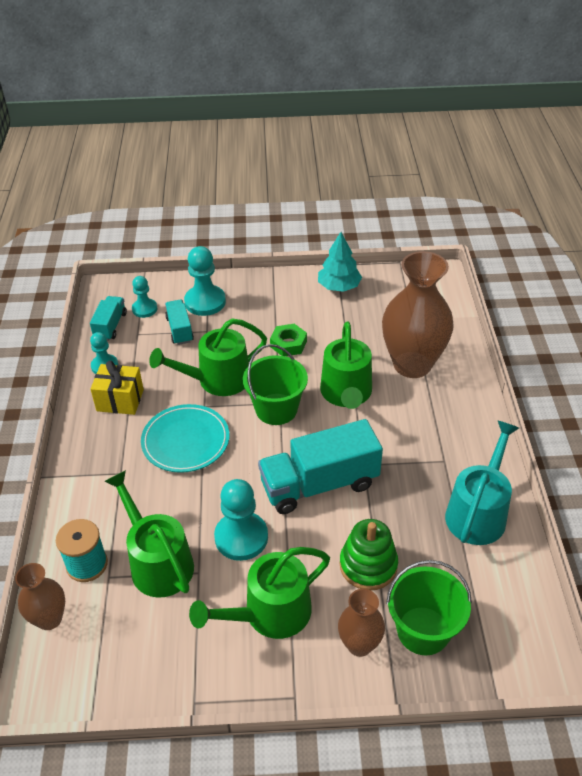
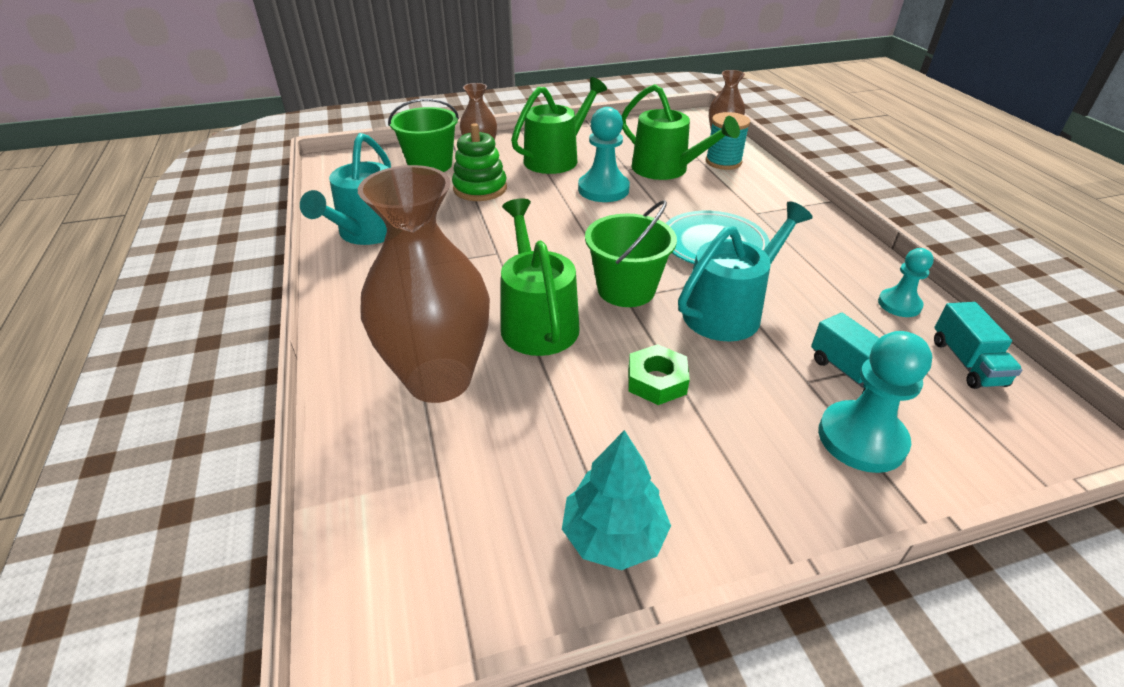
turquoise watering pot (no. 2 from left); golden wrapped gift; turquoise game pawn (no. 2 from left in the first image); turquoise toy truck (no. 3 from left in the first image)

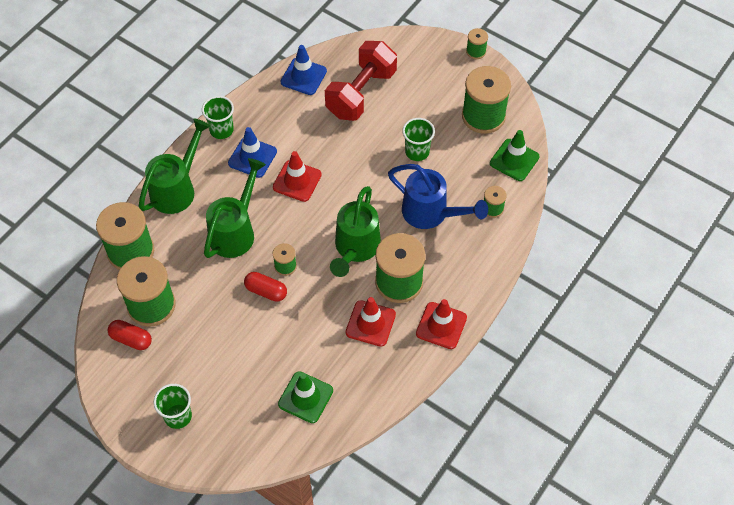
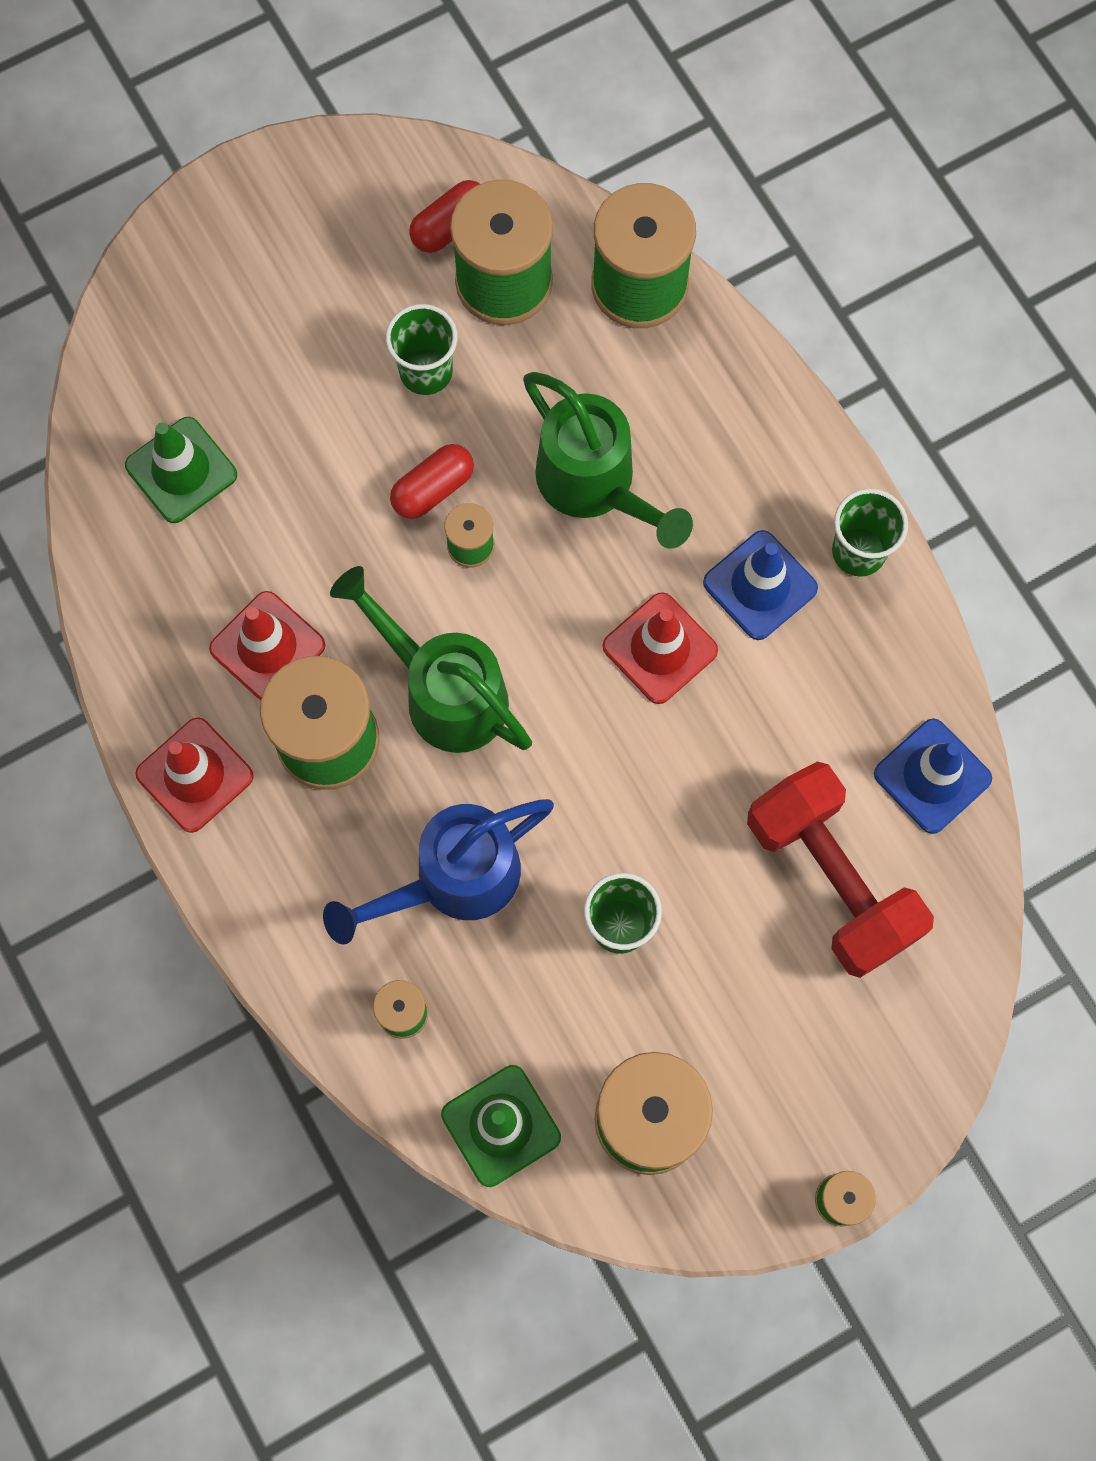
green cup (no. 1 from left); green watering pot (no. 1 from left in the first image)

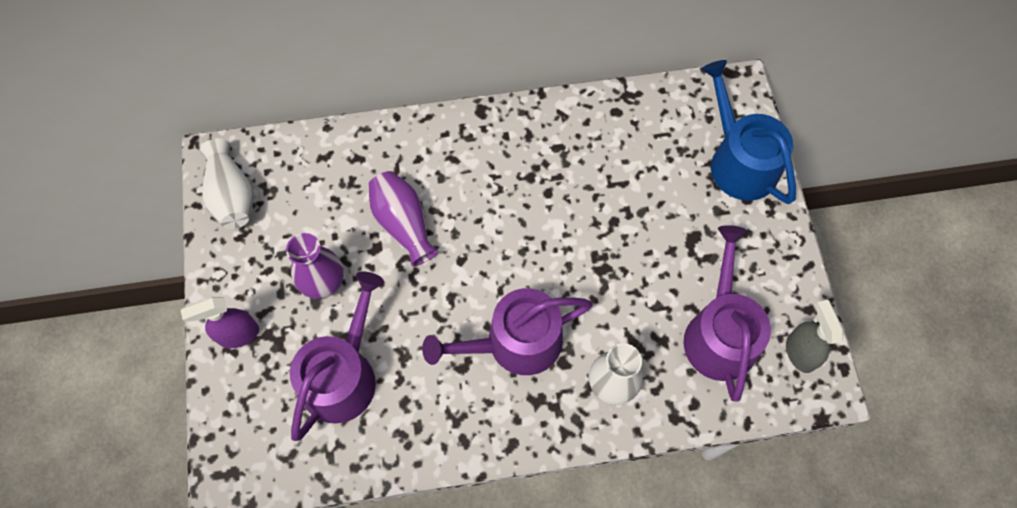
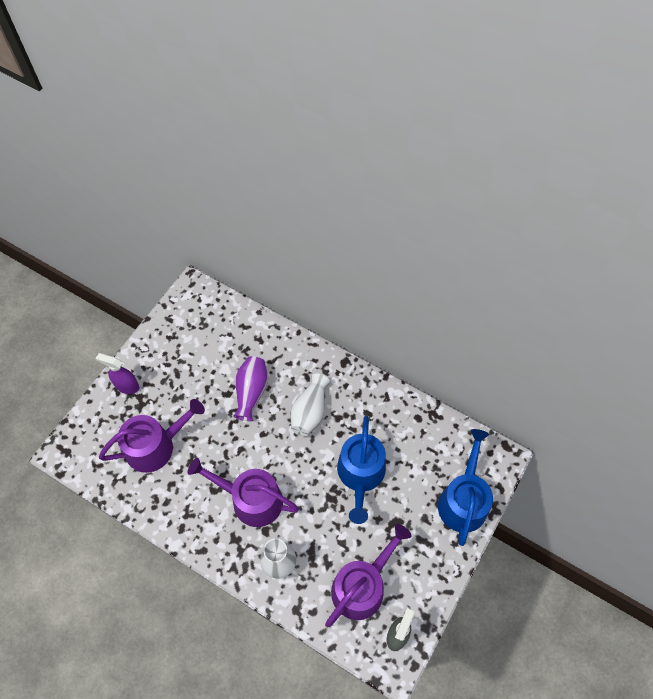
pure white vase (no. 2 from left); royal blue watering pot (no. 1 from left); royal purple vase (no. 1 from left in the first image)

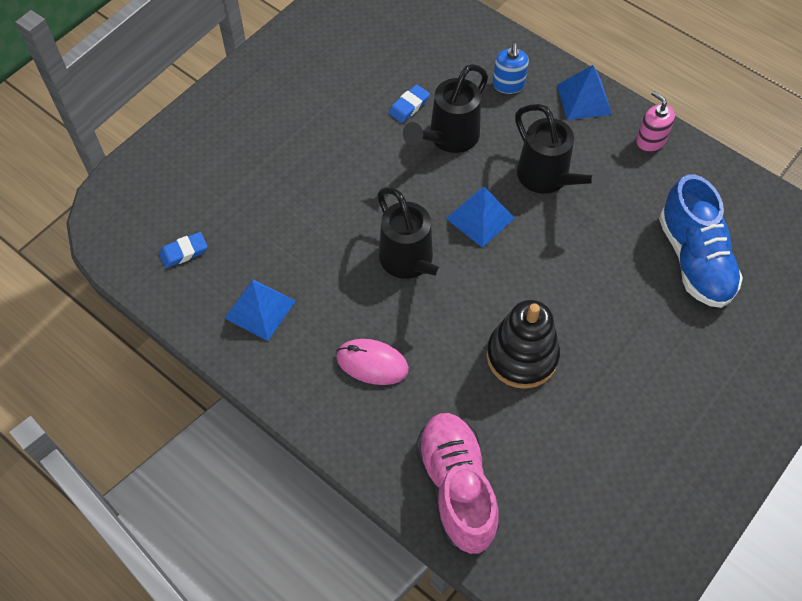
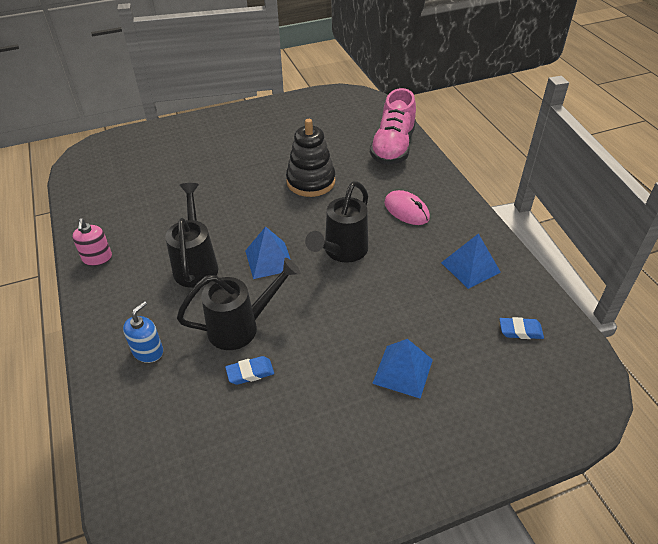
black watering pot (no. 3 from left); royal blue pyramid shape (no. 2 from left); royal blue shoe

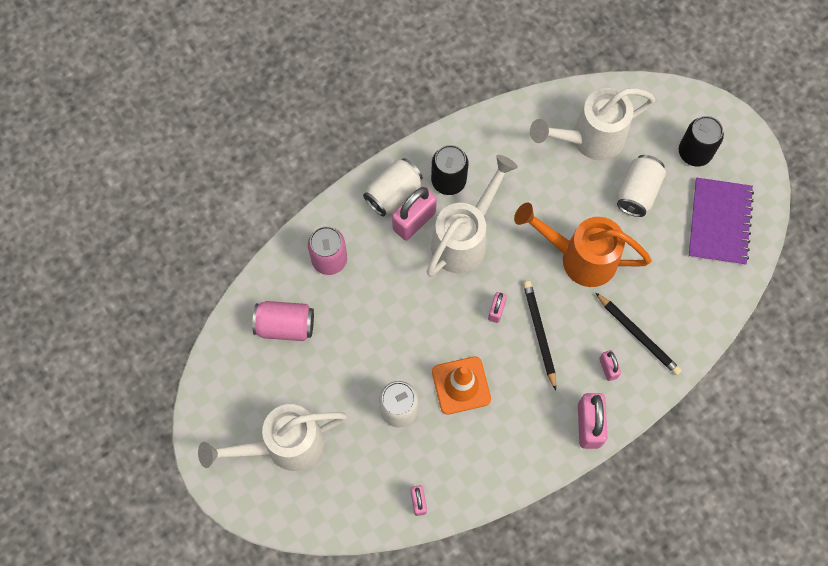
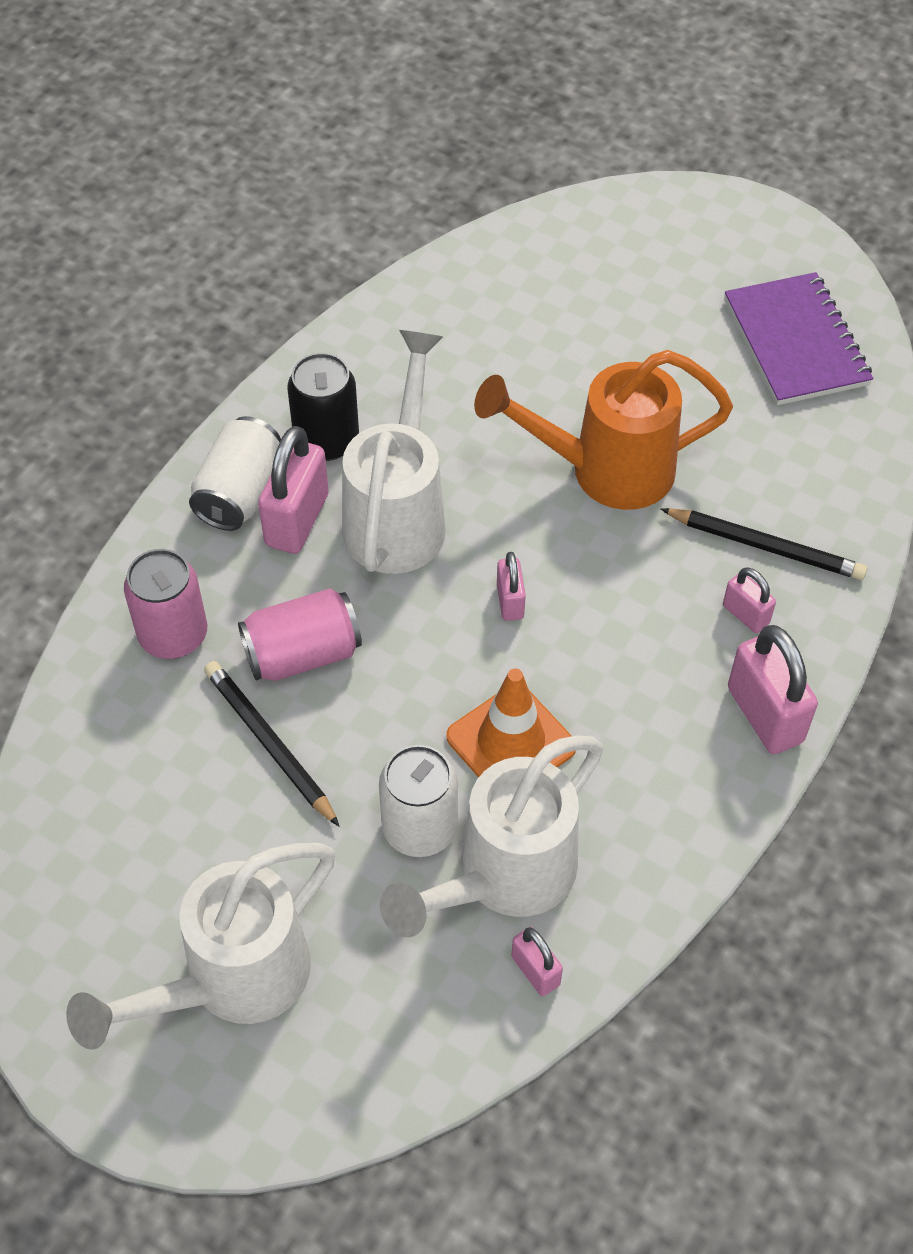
black pencil (no. 1 from left); rose-pink can (no. 2 from left); pure white watering pot (no. 3 from left); pure white can (no. 3 from left in the first image); black can (no. 2 from left in the first image)

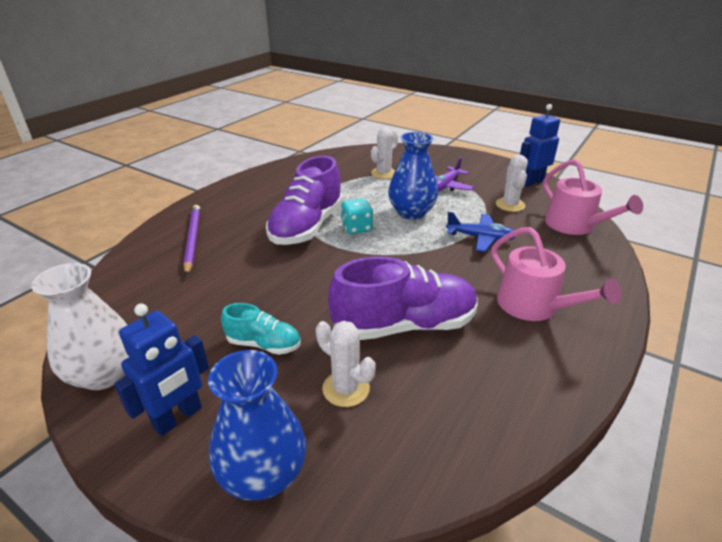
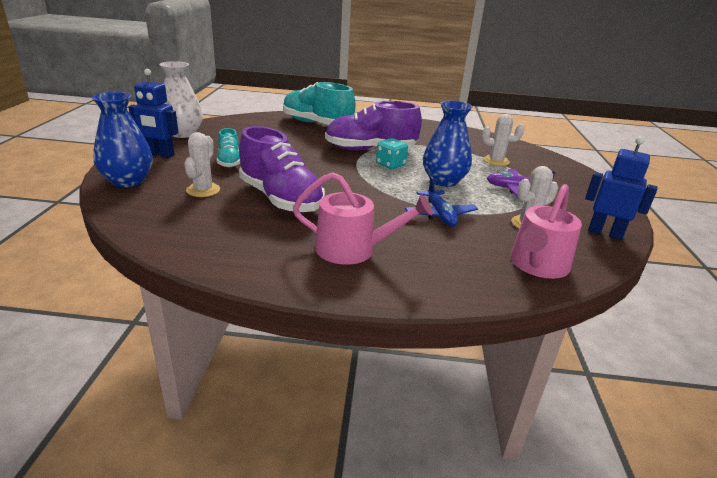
turquoise shoe (no. 2 from left); rose-pink watering pot (no. 1 from left)

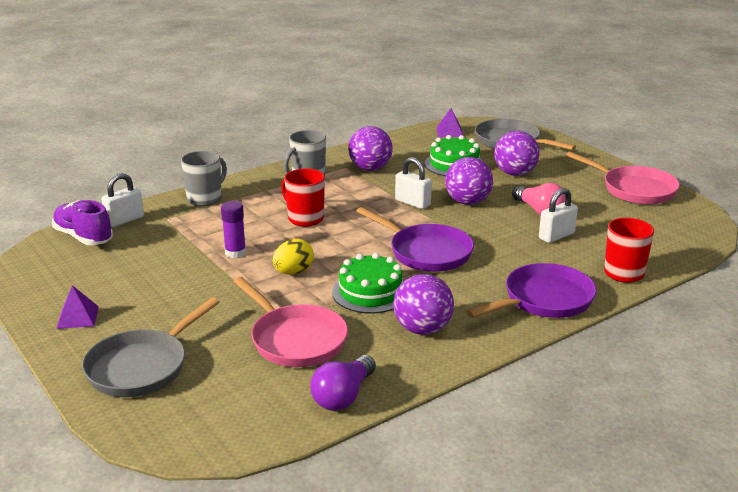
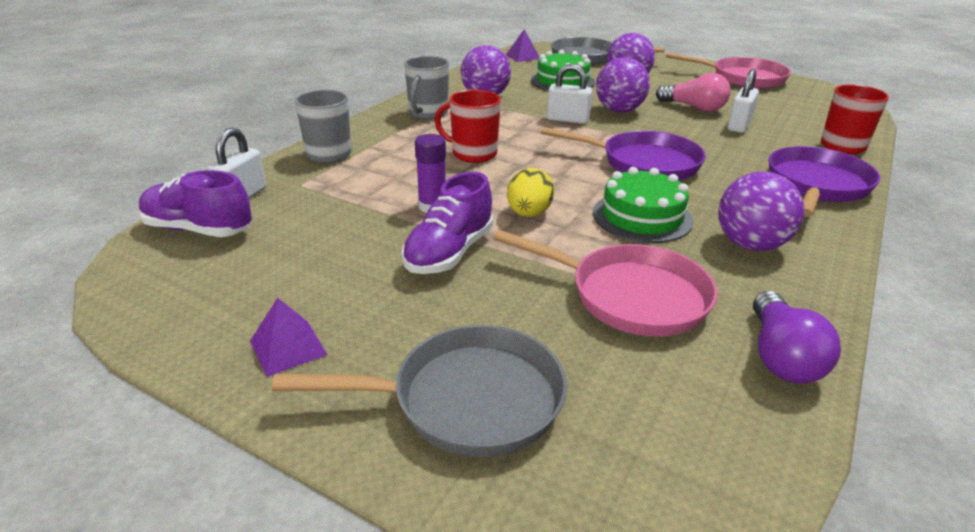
gray skillet (no. 1 from left); royal purple shoe (no. 2 from left)

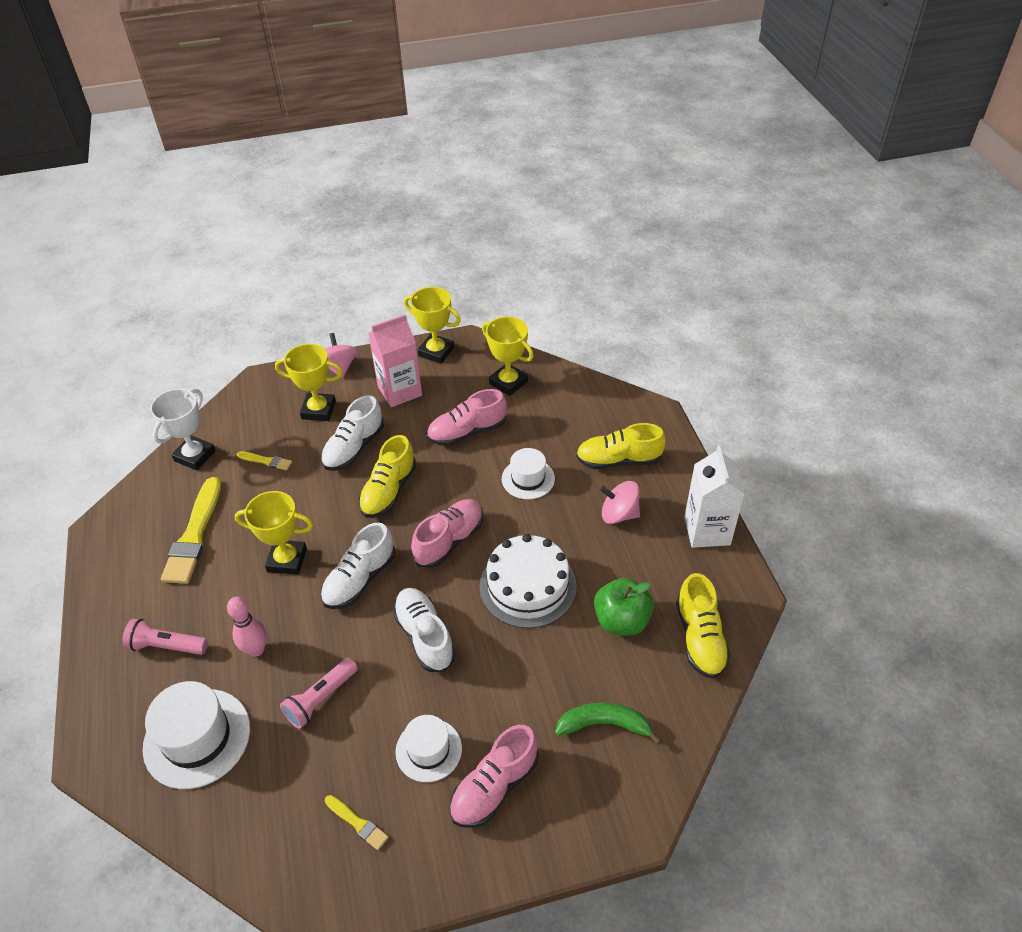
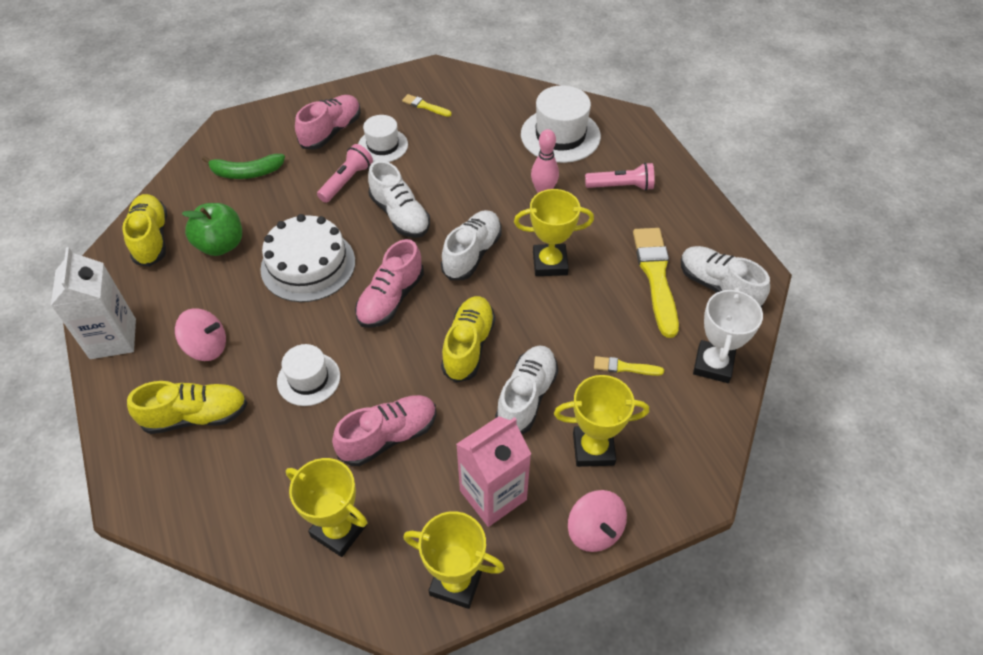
rose-pink pocket torch (no. 1 from left); pure white shoe (no. 4 from left)

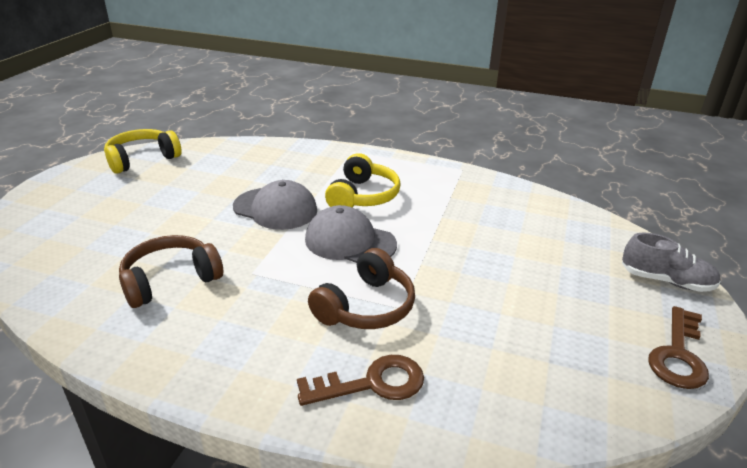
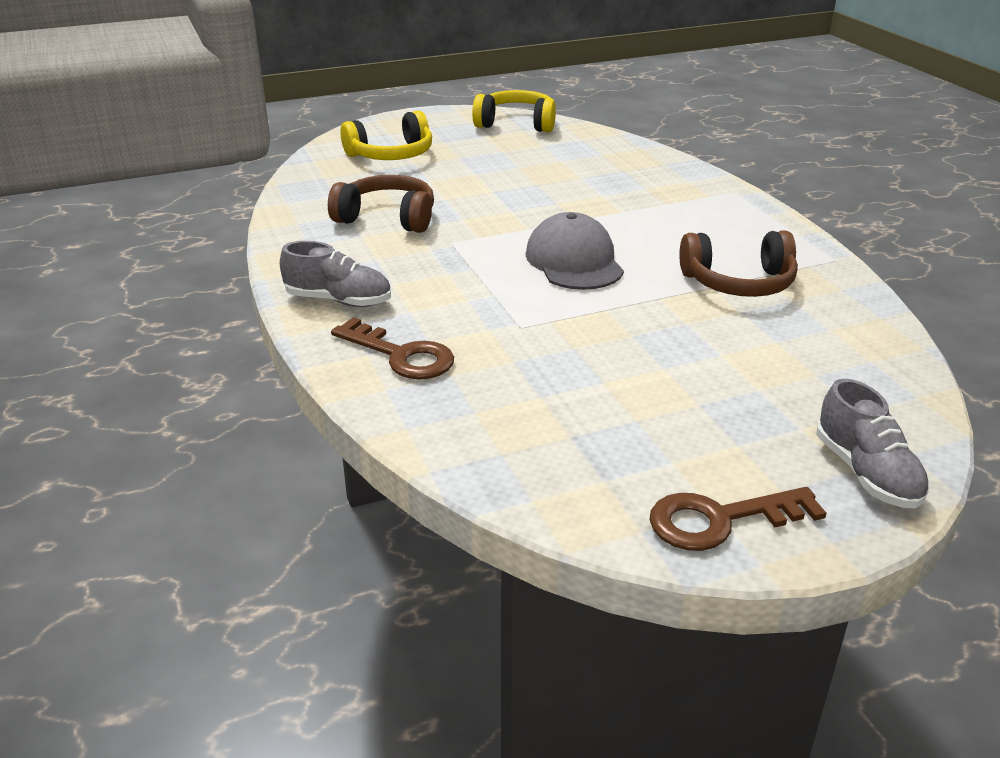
gray shoe (no. 1 from left); golden headset (no. 1 from left); dark brown headset (no. 2 from left); gray cap (no. 1 from left in the first image)

